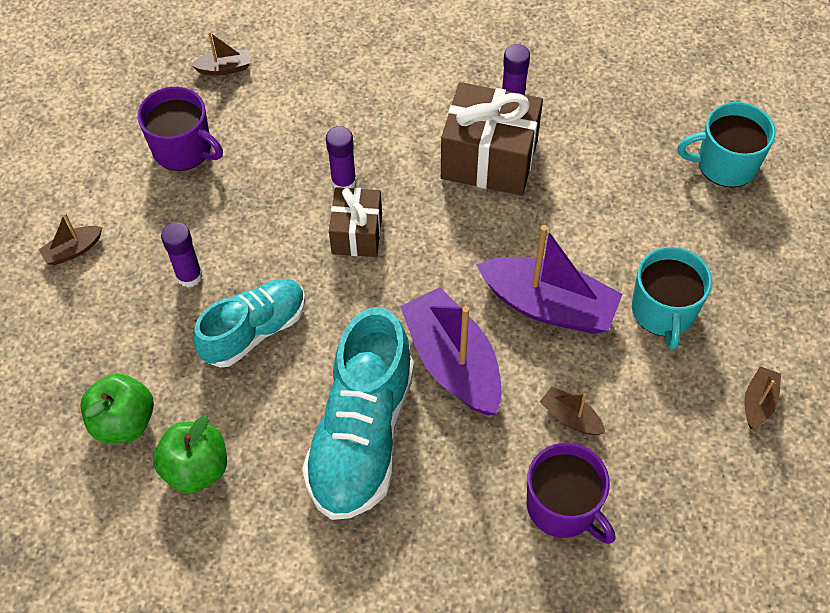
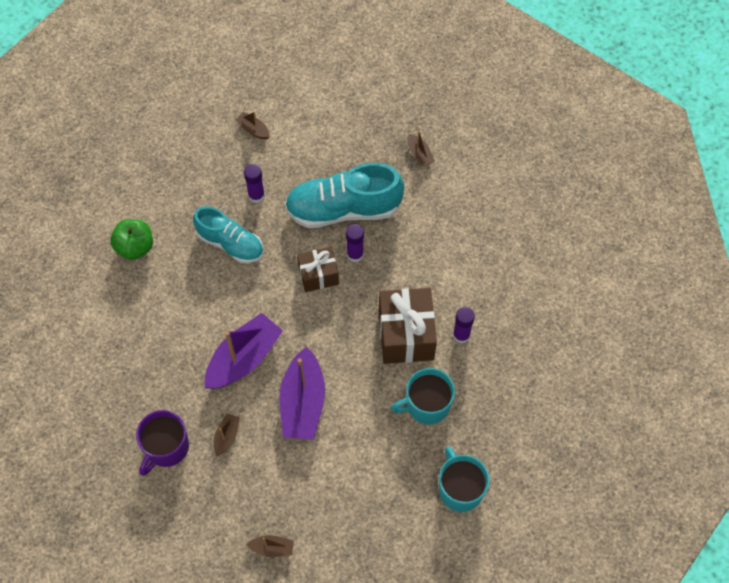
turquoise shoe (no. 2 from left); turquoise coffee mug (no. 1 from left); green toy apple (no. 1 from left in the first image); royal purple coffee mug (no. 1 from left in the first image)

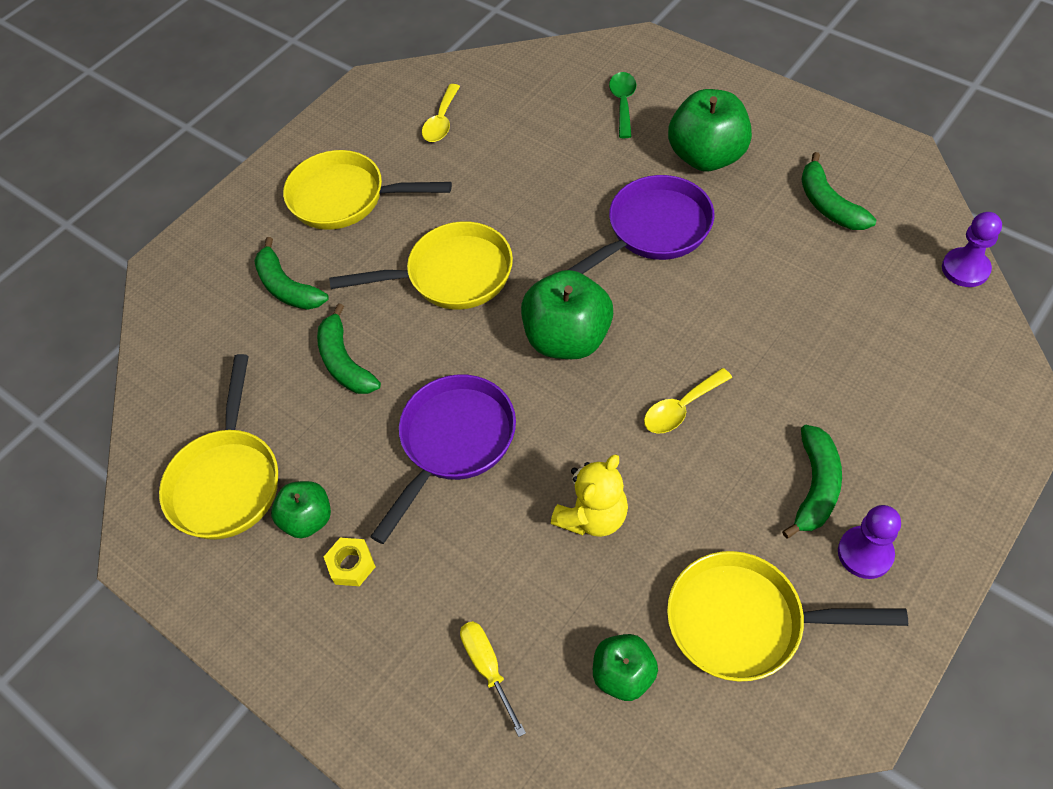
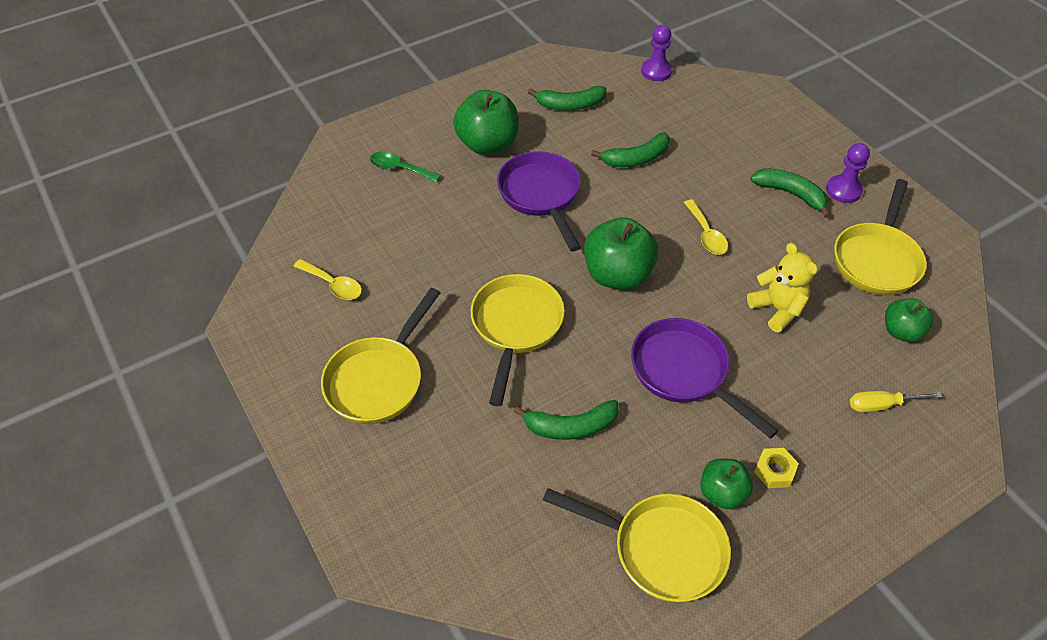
green banana fruit (no. 3 from left)

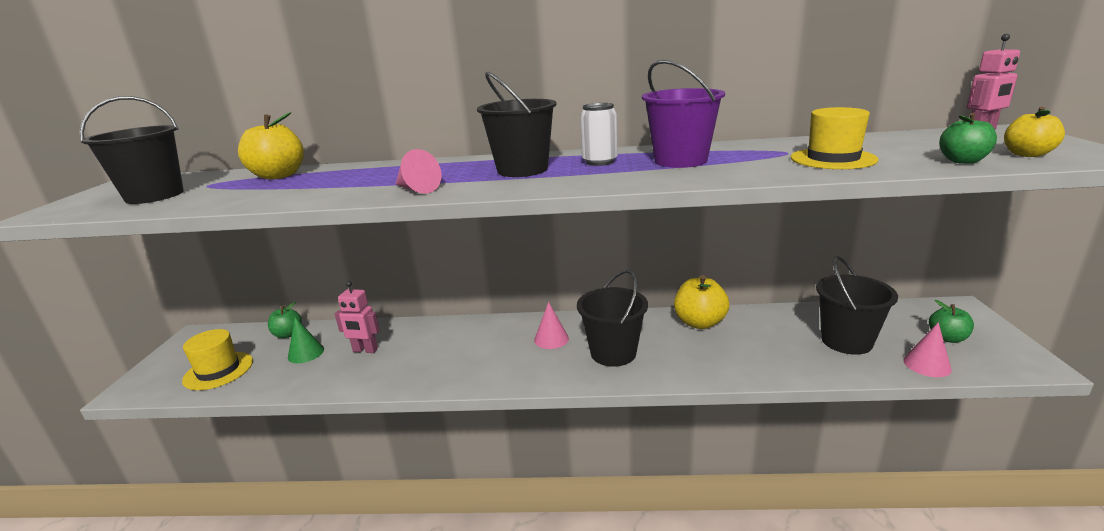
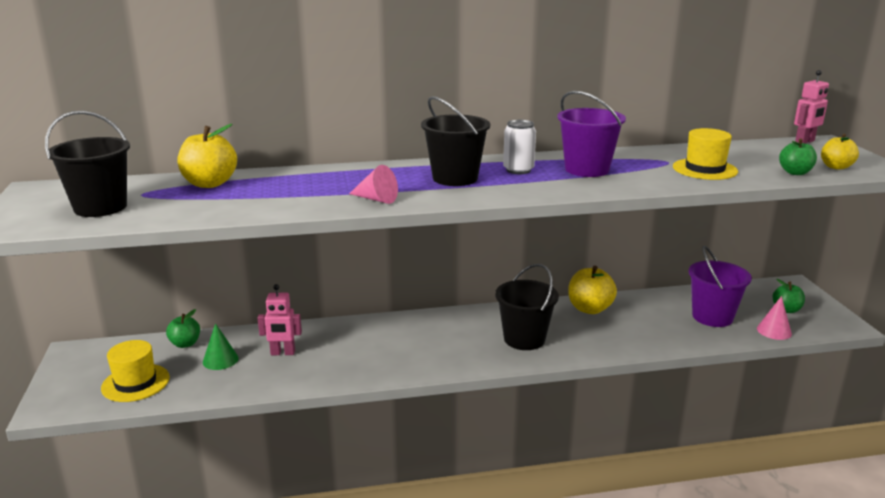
royal purple pail (no. 2 from left); rose-pink cone (no. 2 from left in the first image)

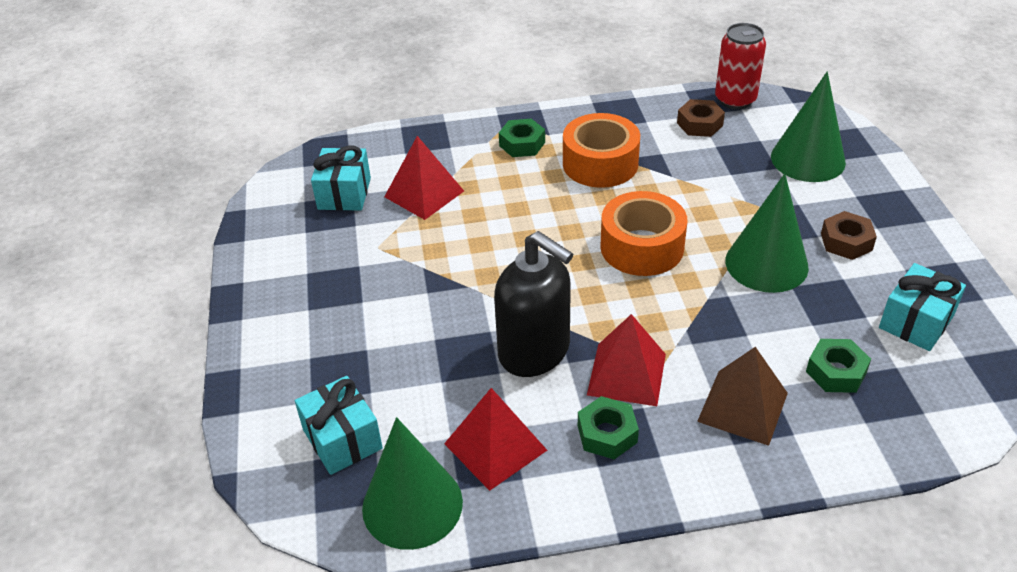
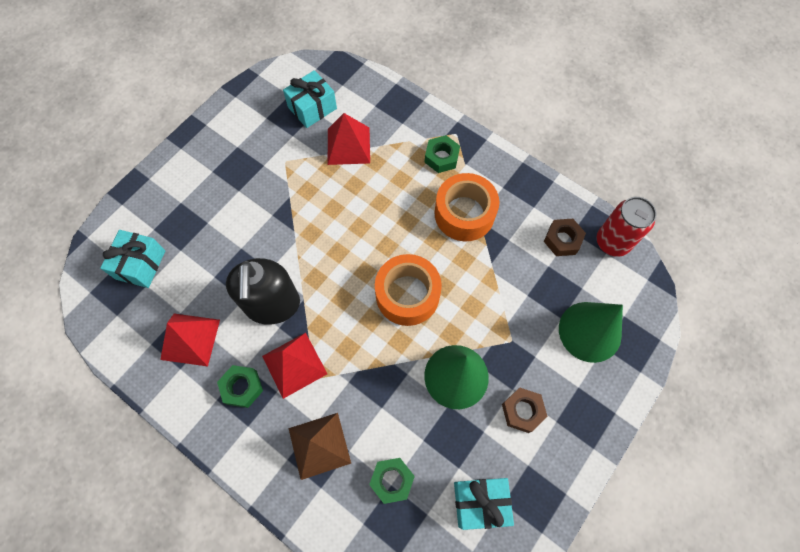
green cone (no. 1 from left in the first image)

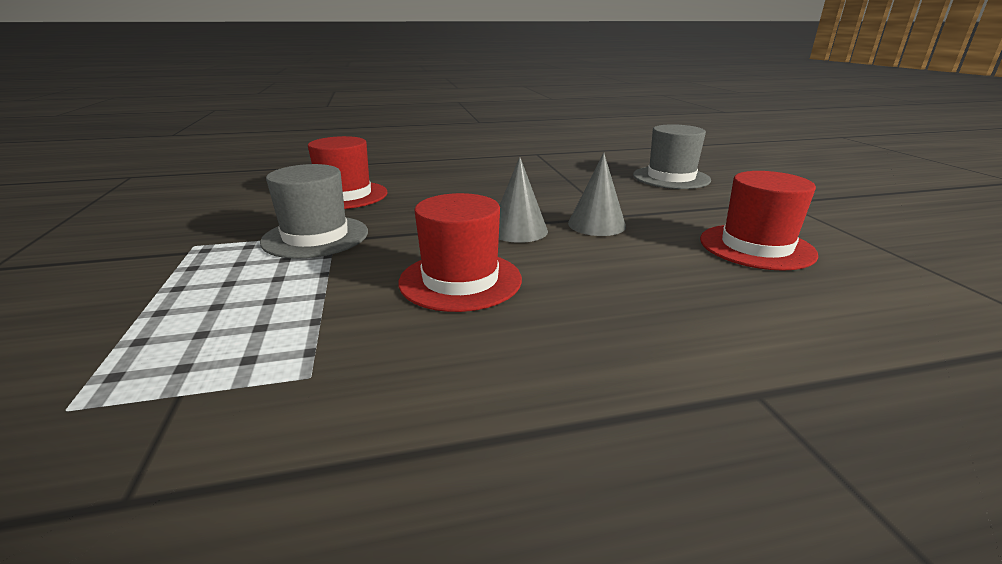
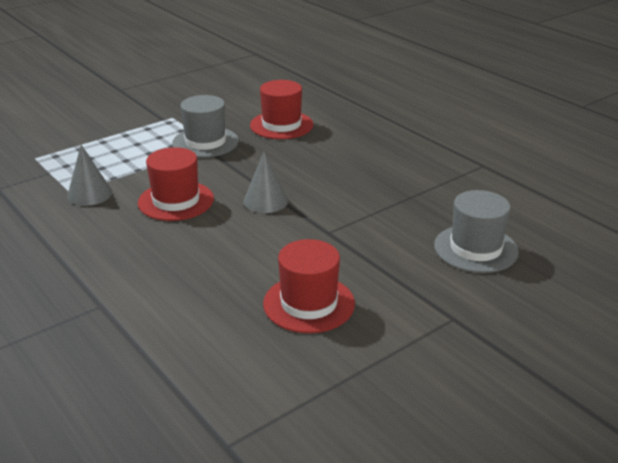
gray cone (no. 1 from left)

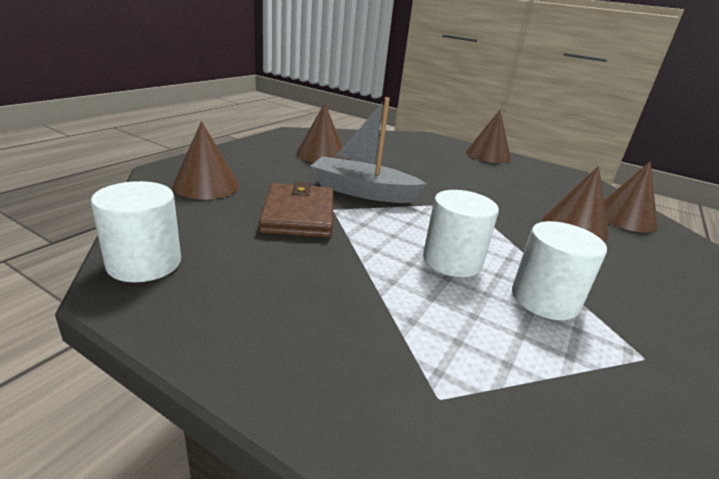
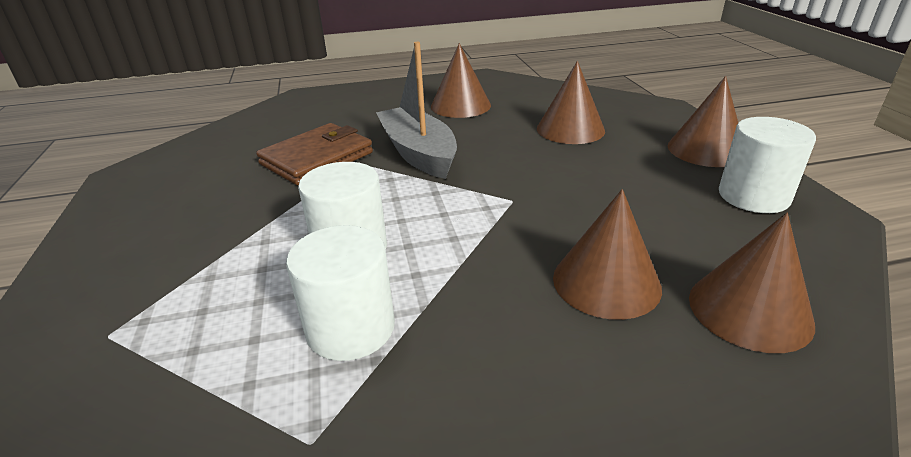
dark brown cone (no. 2 from left); pure white cylinder shape (no. 3 from left)

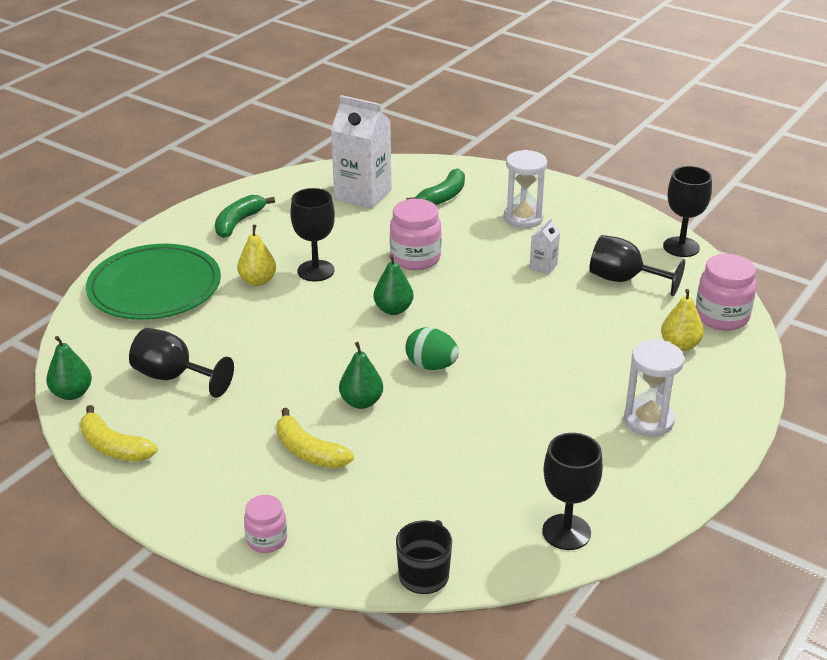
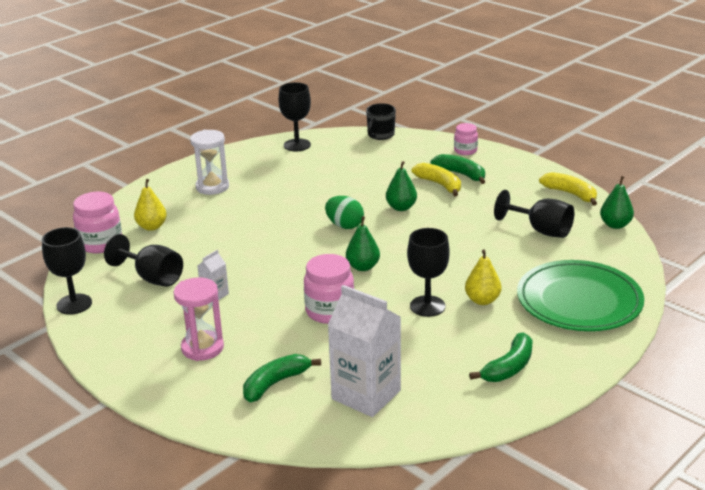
rose-pink sandglass; green banana fruit (no. 2 from left)

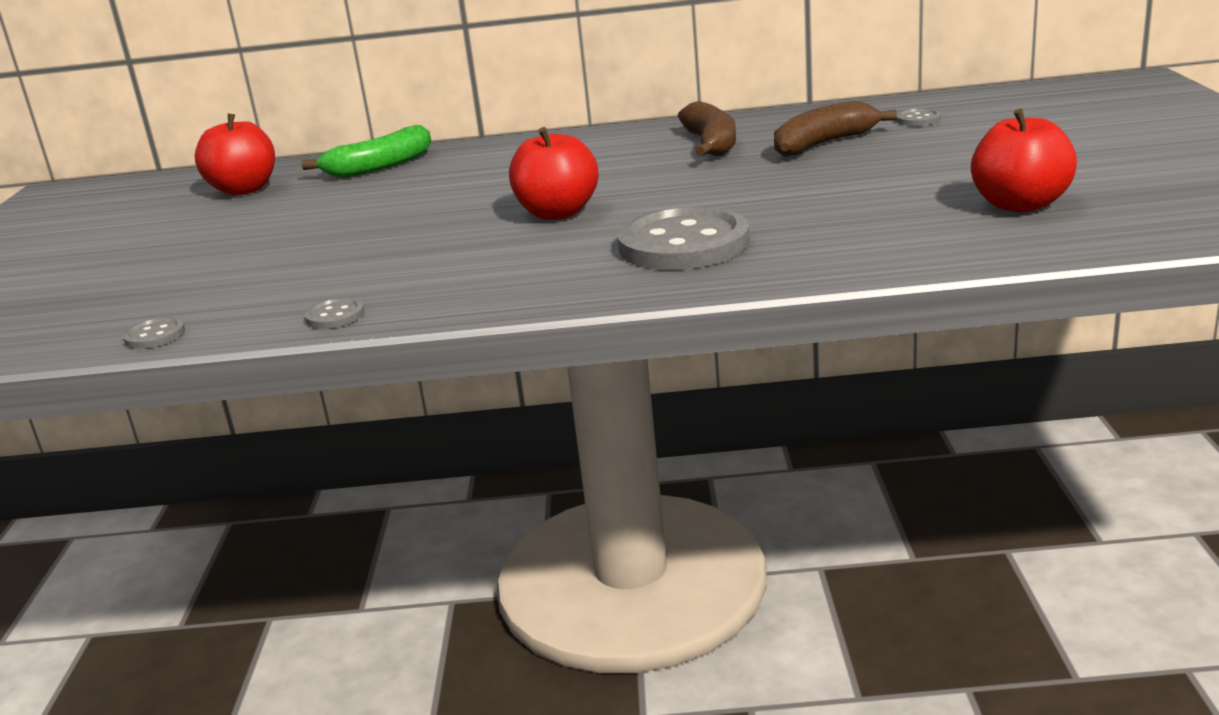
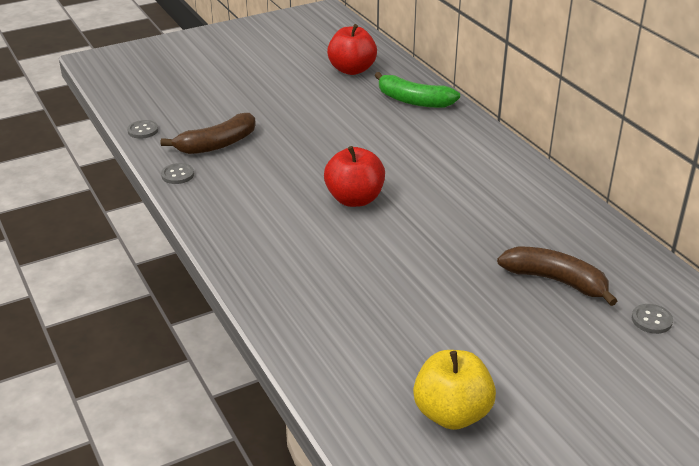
dark brown banana fruit (no. 1 from left); golden toy apple; gray button (no. 3 from left in the first image)

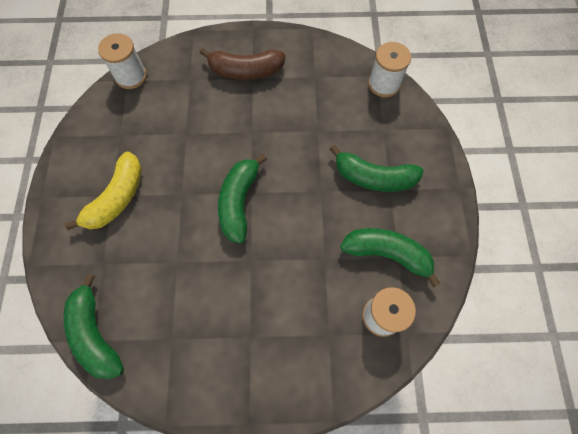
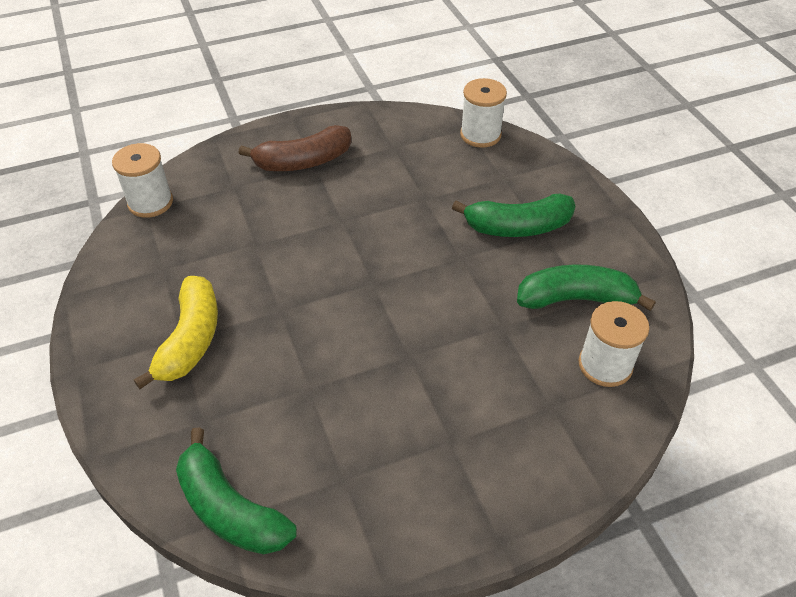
green banana fruit (no. 2 from left in the first image)

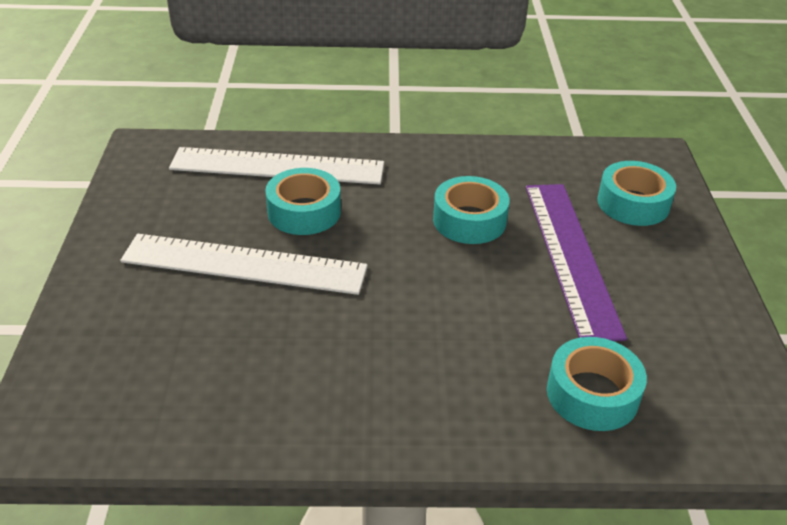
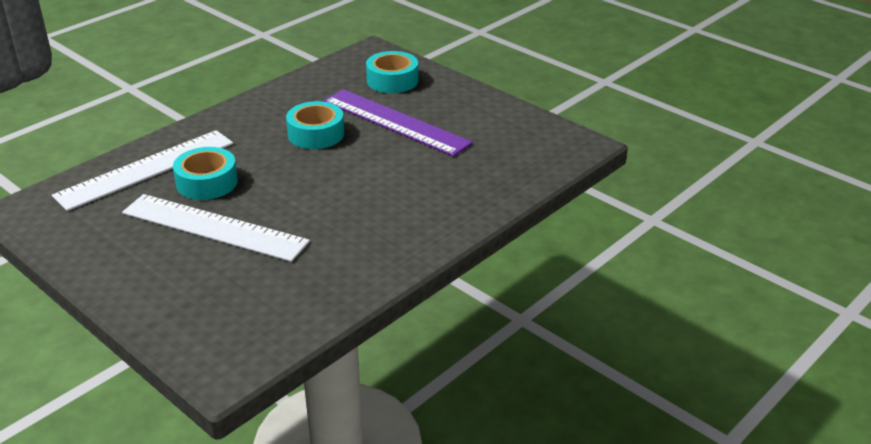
pure white measuring stick (no. 2 from left); turquoise sticky tape (no. 3 from left in the first image)

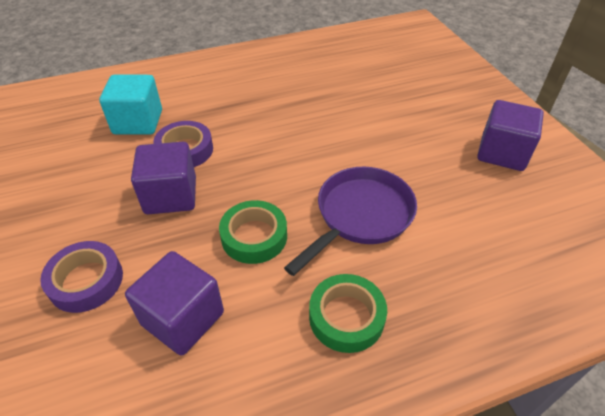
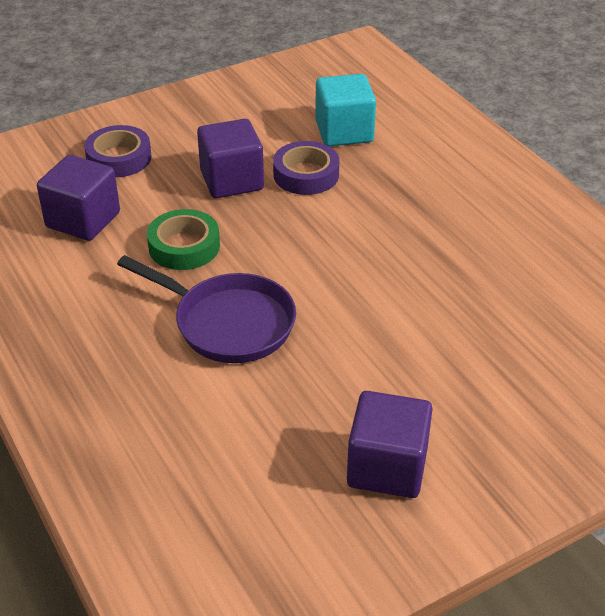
green sticky tape (no. 2 from left in the first image)

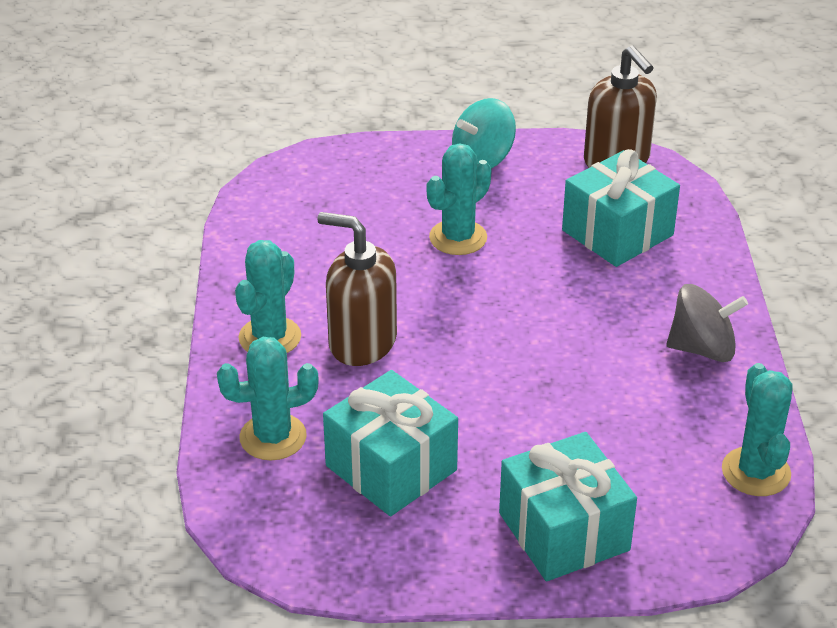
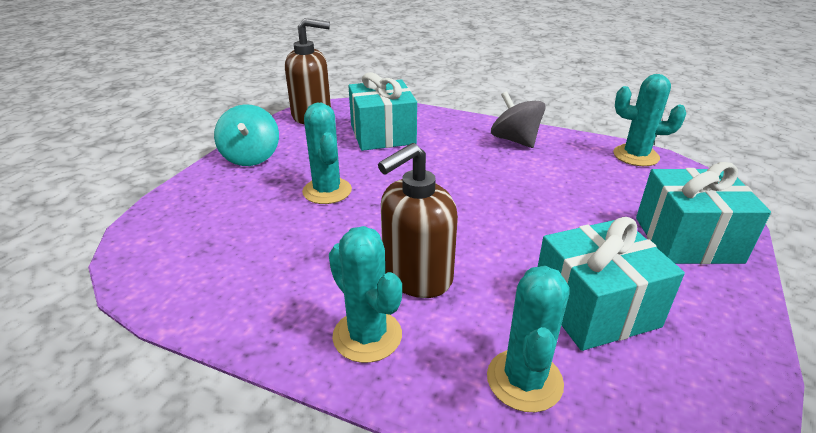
gray whirligig

